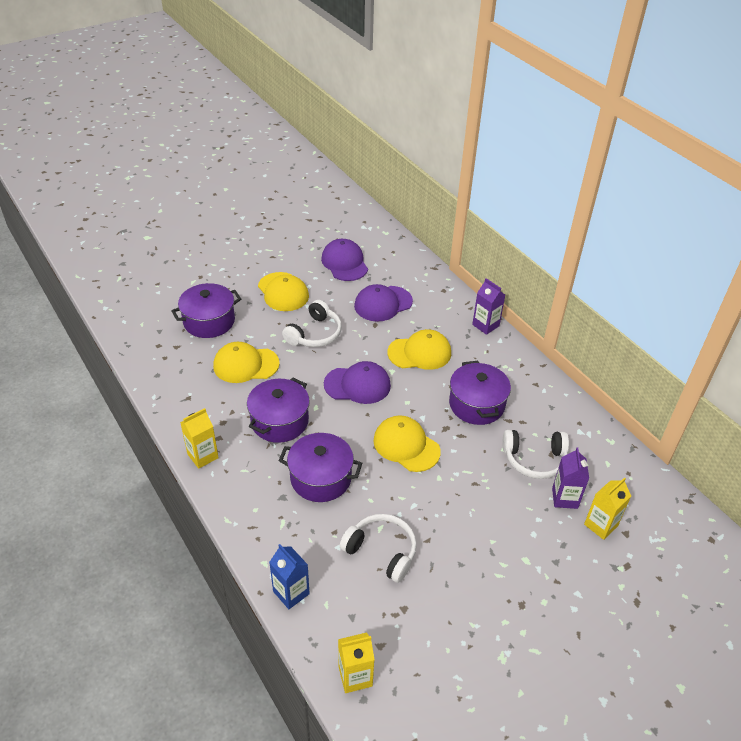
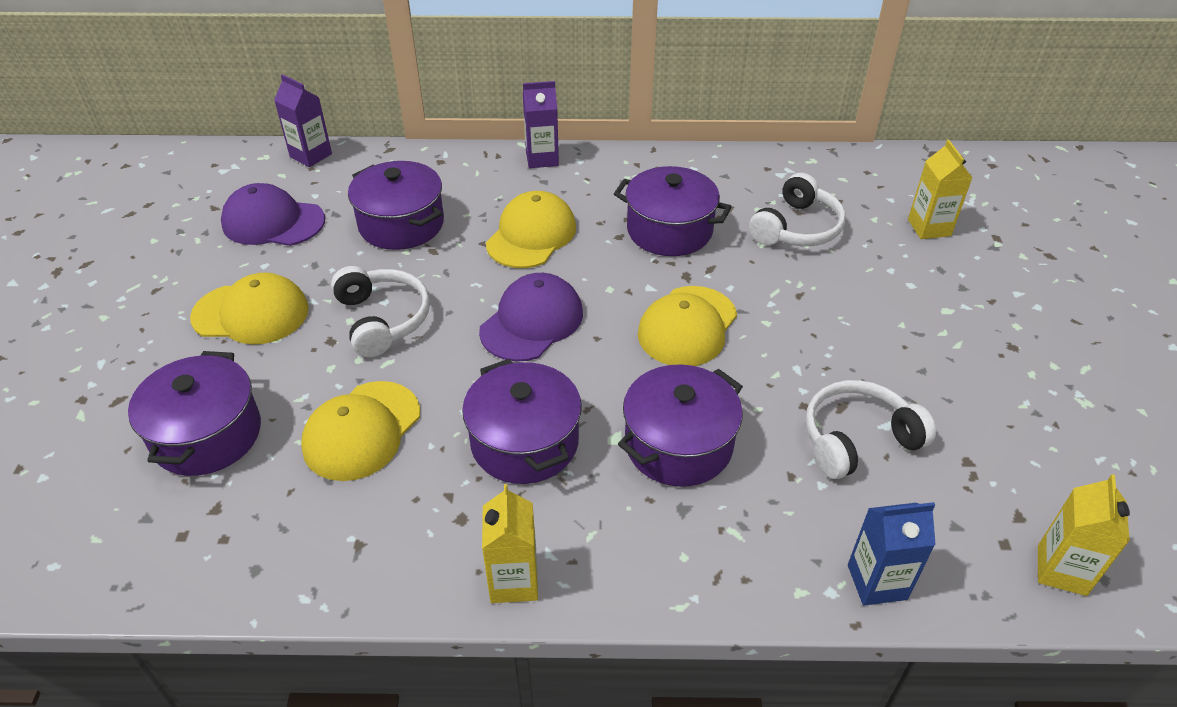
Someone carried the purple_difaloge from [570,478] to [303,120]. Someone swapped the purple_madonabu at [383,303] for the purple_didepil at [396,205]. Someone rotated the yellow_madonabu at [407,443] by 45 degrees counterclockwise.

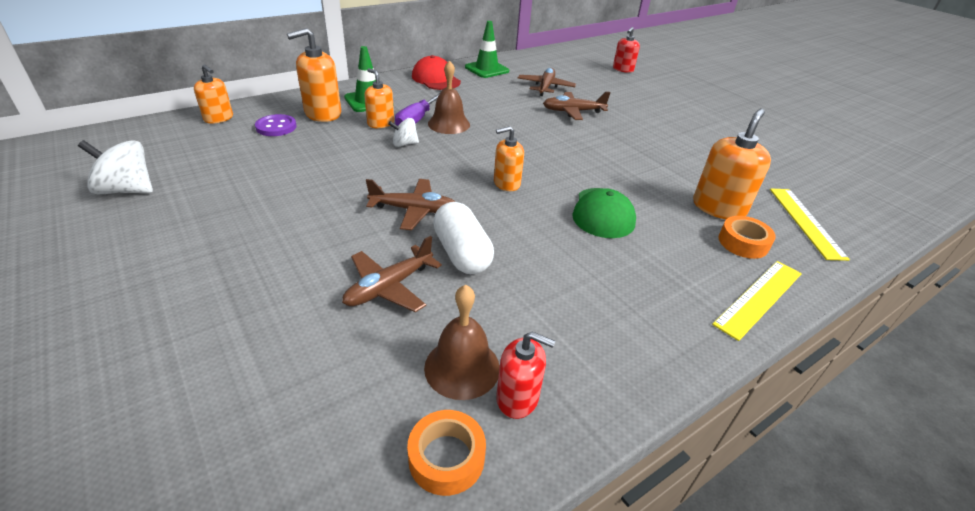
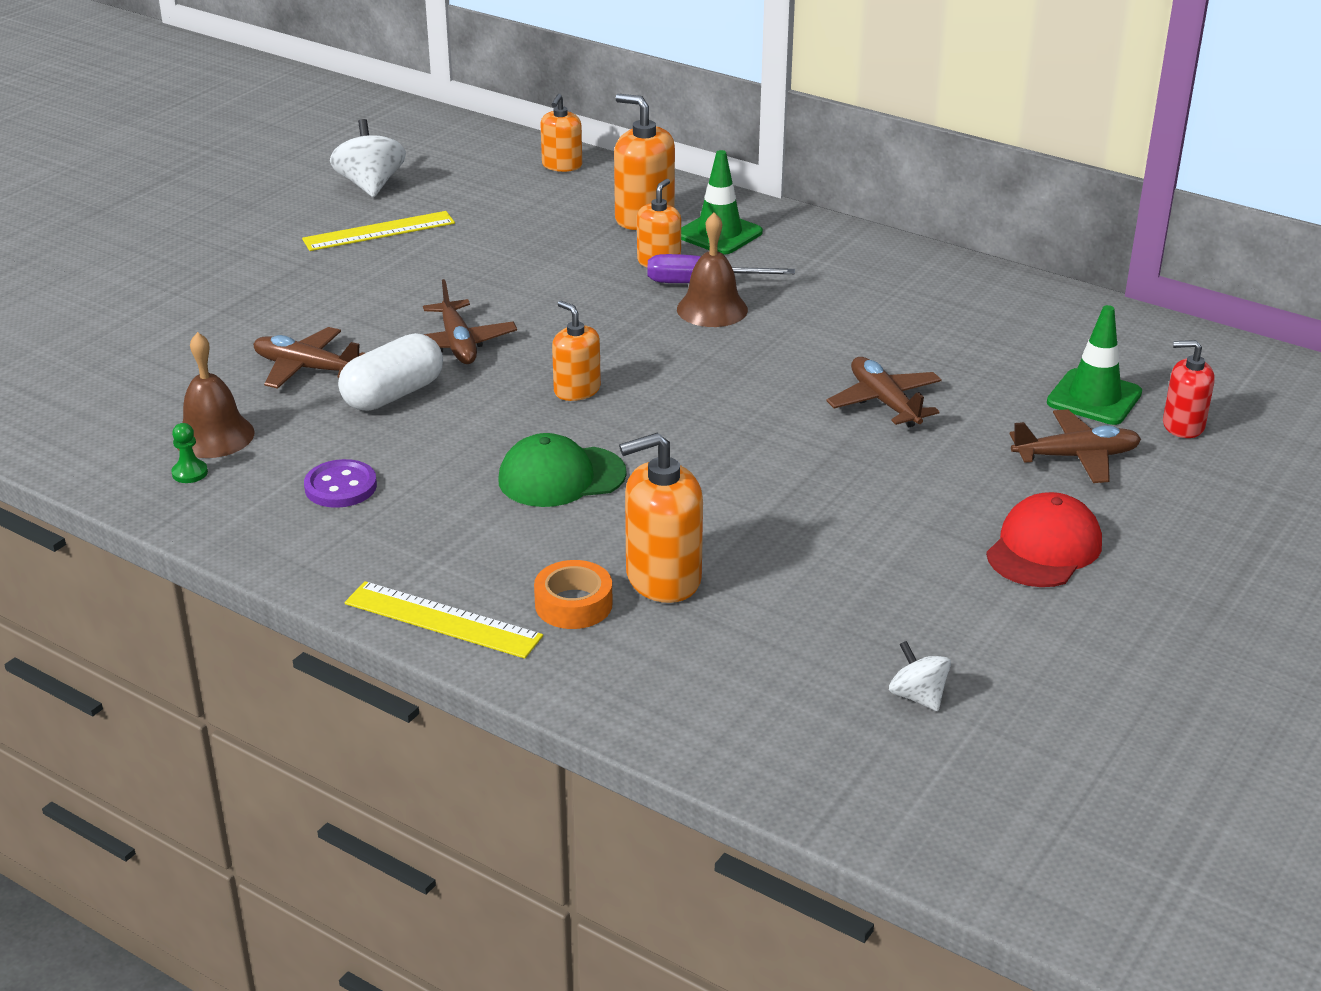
Someone swapped the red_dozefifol at [525,375] for the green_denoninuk at [189,453]. Someone carried the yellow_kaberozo from [810,225] to [378,231]. Someone carried the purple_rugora from [276,125] to [340,483]. Someone rotated the orange_dozefifol at [732,164] by 150 degrees clockwise. Someone carried the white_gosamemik from [403,132] to [920,676]. Someone carried the red_madonabu from [436,72] to [1044,539]. Someone carried the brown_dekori from [547,82] to [1075,446]. Someone carried the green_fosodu from [487,49] to [1094,365]. Someone took away the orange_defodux at [446,453].

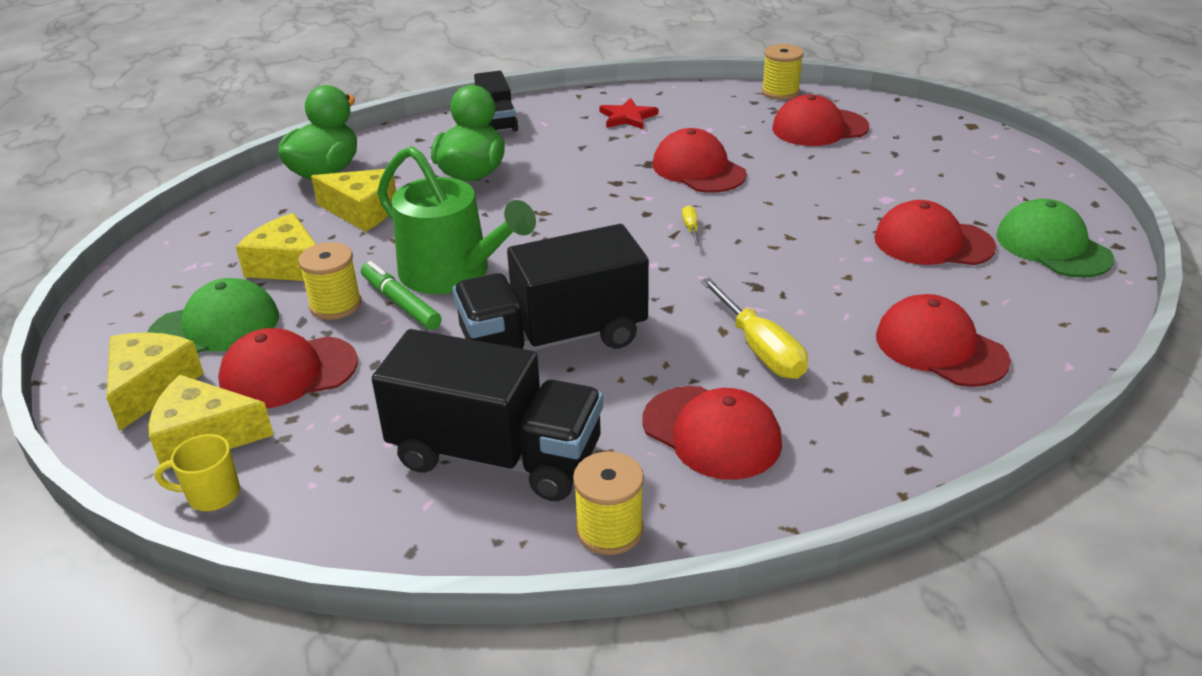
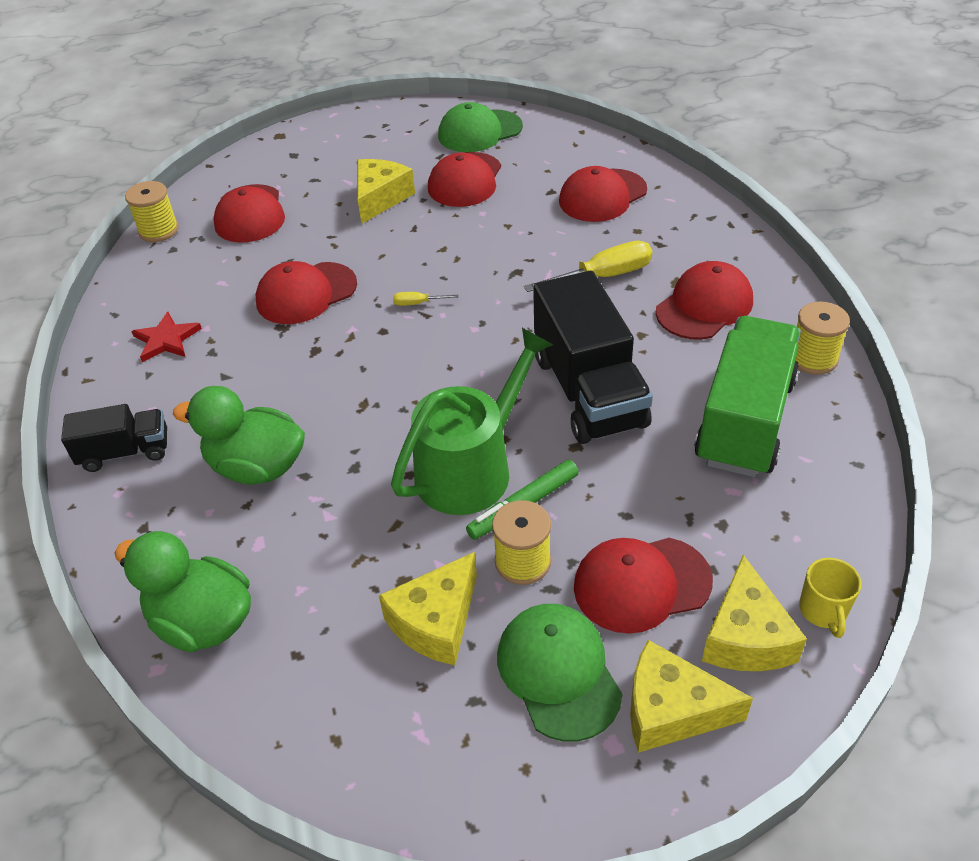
Someone carried the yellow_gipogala from [353,200] to [386,191]. Someone rotated the red_madonabu at [288,368] by 90 degrees clockwise. Someone repainted the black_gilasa at [487,415], which became the green_gilasa at [747,396].

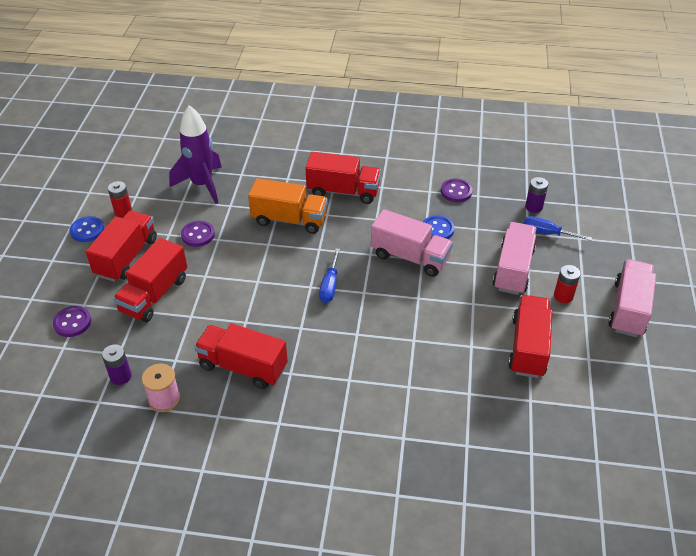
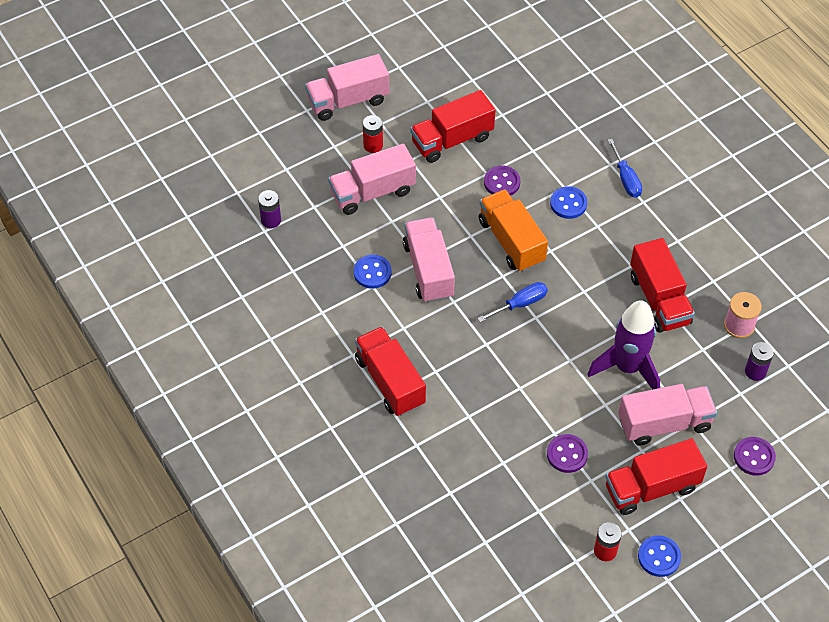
Someone carried the orange_gilasa from [288,206] to [513,230]. Someone carried the purple_rugora from [457,190] to [502,181]. Someone put down the blue_rugora at [568,202]. Someone carried the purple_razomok from [195,154] to [623,345]. Someone carried the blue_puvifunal from [558,228] to [625,168]. Someone repainted the red_gilasa at [150,280], which became the pink_gilasa at [667,415].

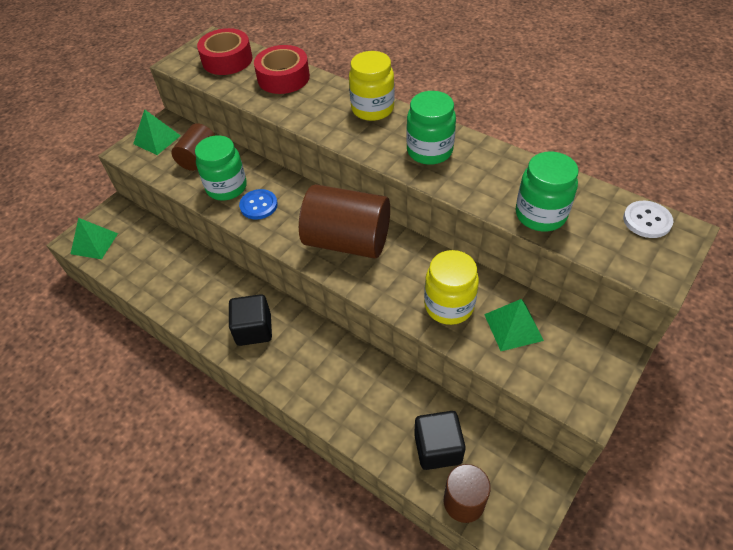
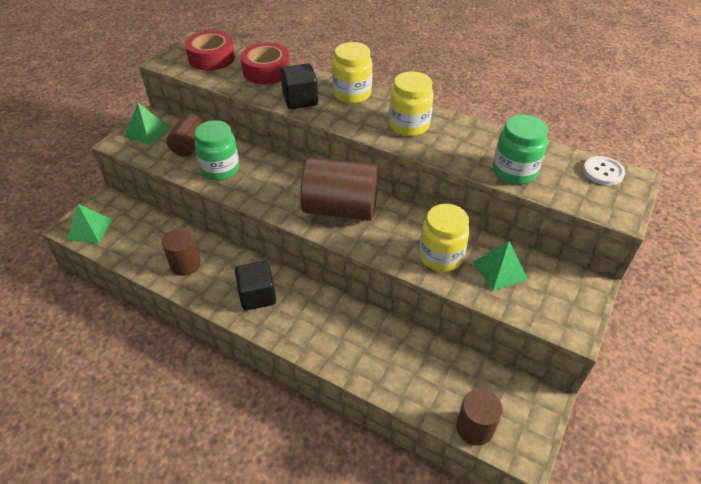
Someone put down the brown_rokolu at [181,252]. Someone carried the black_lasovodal from [440,440] to [299,86]. Someone repainted the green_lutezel at [431,128], which became the yellow_lutezel at [411,103]. Someone took away the blue_rugora at [258,204].

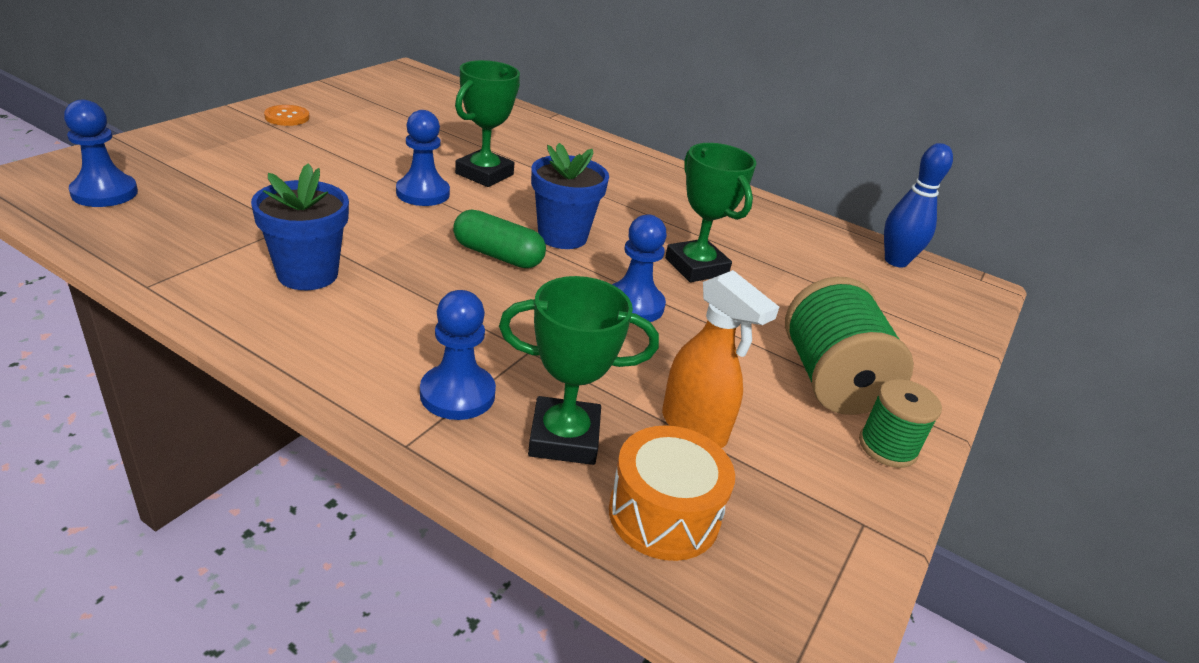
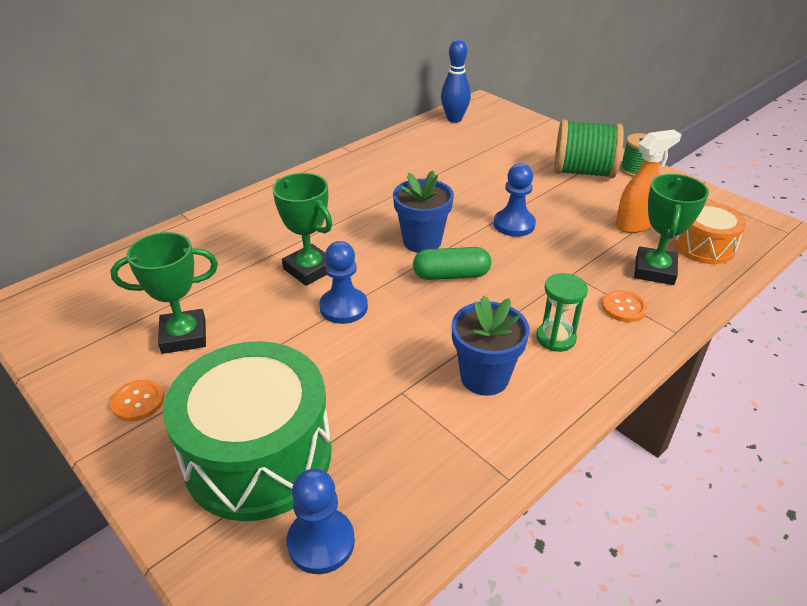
Someone carried the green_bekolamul from [711,212] to [164,293]. Someone put down the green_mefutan at [247,431]. Someone rotated the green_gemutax at [499,238] by 45 degrees clockwise. Someone put down the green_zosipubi at [562,312]. Someone swapped the blue_denoninuk at [458,355] for the orange_rugora at [624,306].

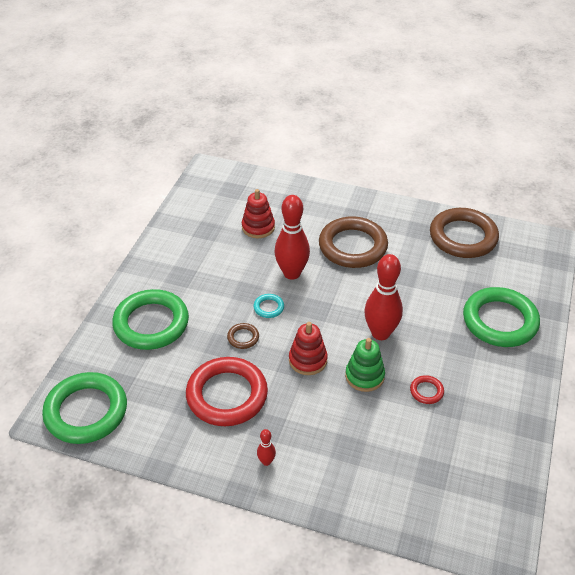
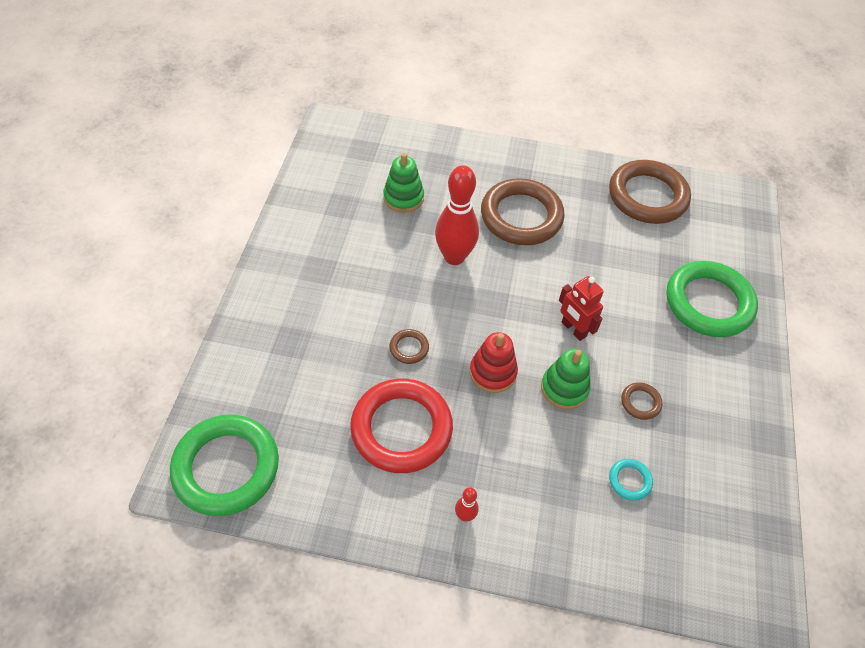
Someone repainted the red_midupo at [258,213], which became the green_midupo at [403,183]. Someone swapped the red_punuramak at [383,297] for the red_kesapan at [581,308]. Someone carried the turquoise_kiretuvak from [268,306] to [631,480]. Someone repainted the red_kiretuvak at [427,389], which became the brown_kiretuvak at [641,401]. Someone took away the green_kiretuvak at [150,319].

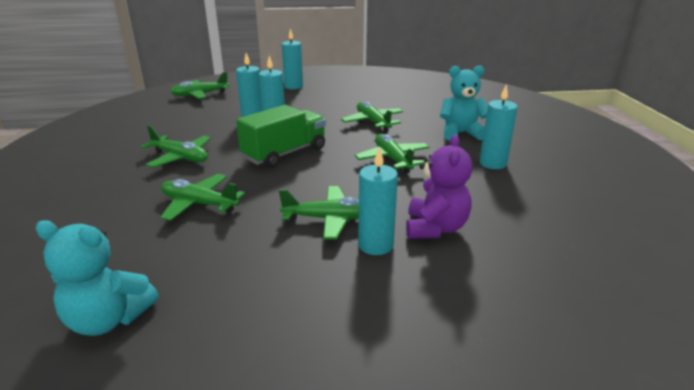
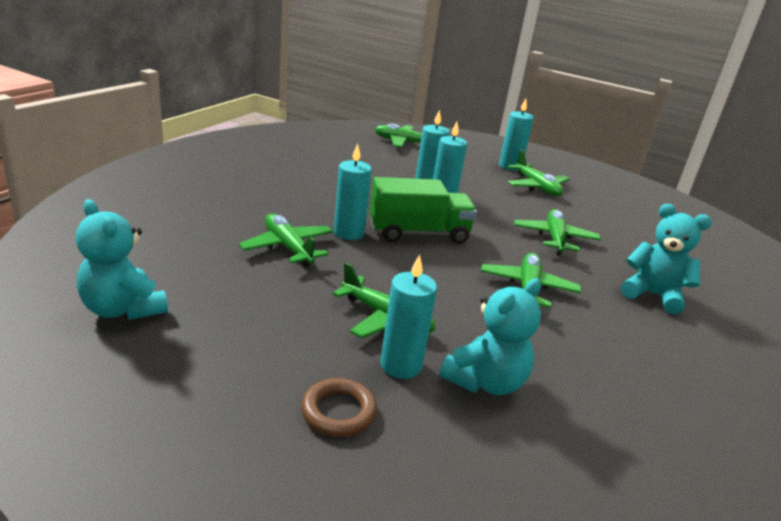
Someone put down the brown_kiretuvak at [339,407]. Someone carried the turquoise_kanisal from [499,126] to [353,192]. Someone repainted the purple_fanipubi at [439,186], which became the turquoise_fanipubi at [490,336]. Someone carried the green_dekori from [176,146] to [538,173].

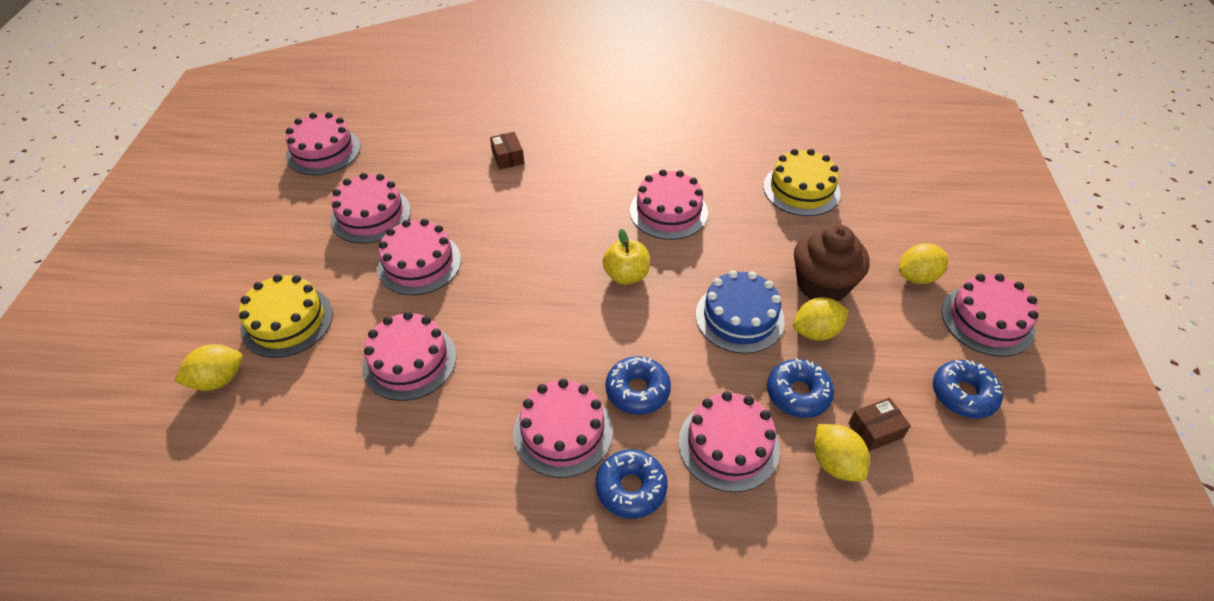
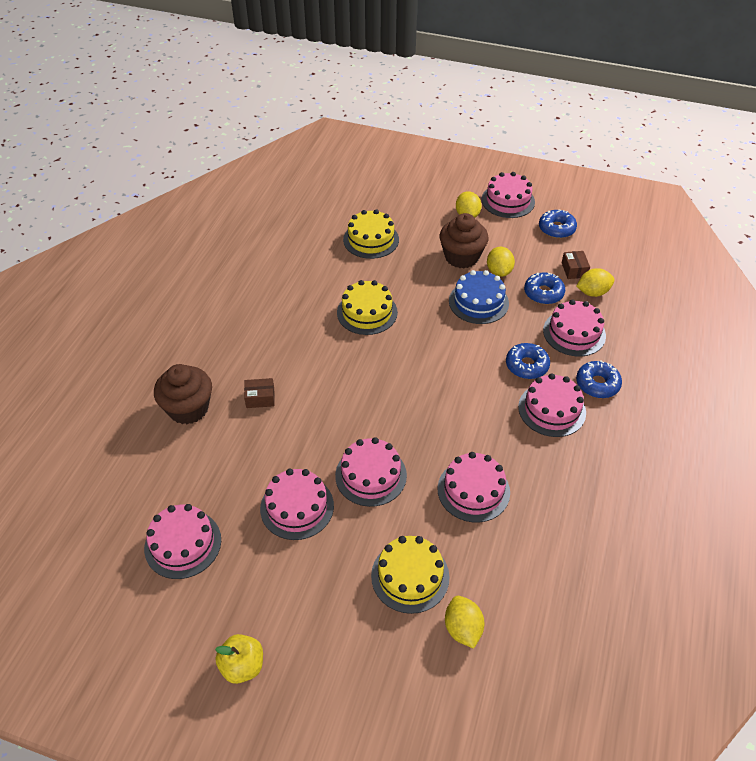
Someone put down the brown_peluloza at [183,394]. Someone carried the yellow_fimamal from [626,257] to [239,659]. Someone repainted the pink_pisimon at [669,204], which became the yellow_pisimon at [367,307].

